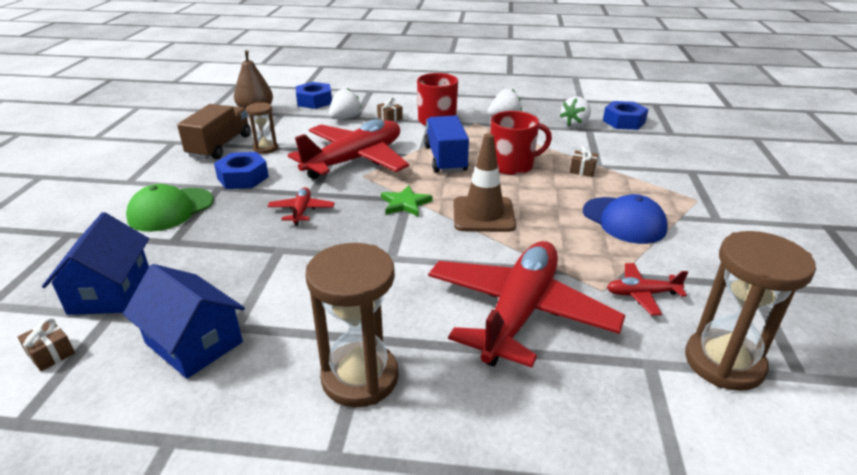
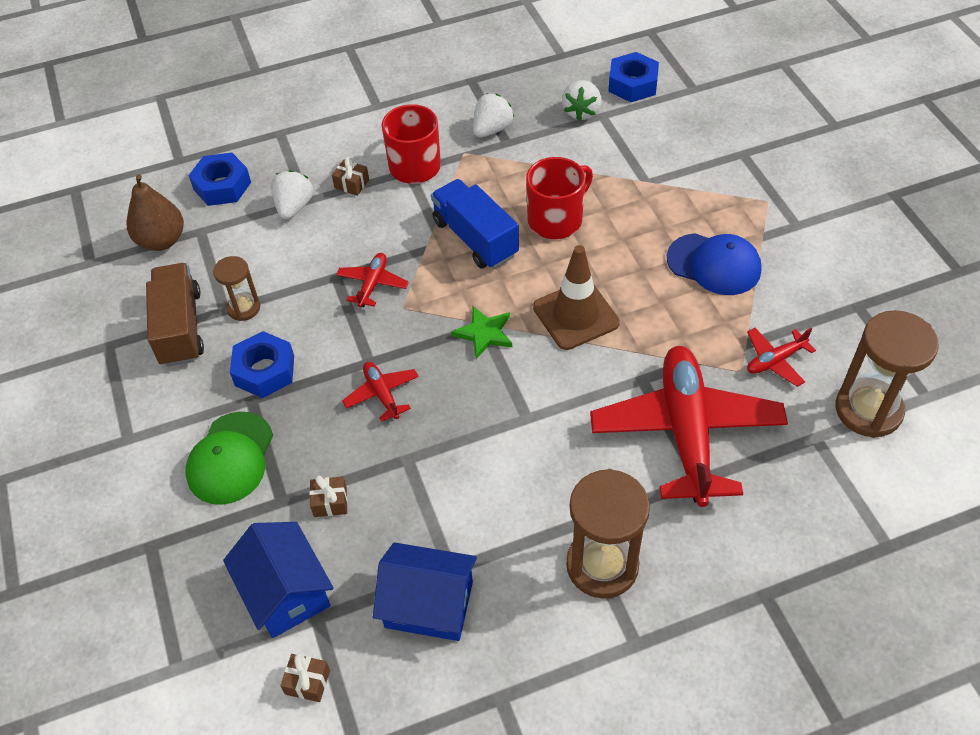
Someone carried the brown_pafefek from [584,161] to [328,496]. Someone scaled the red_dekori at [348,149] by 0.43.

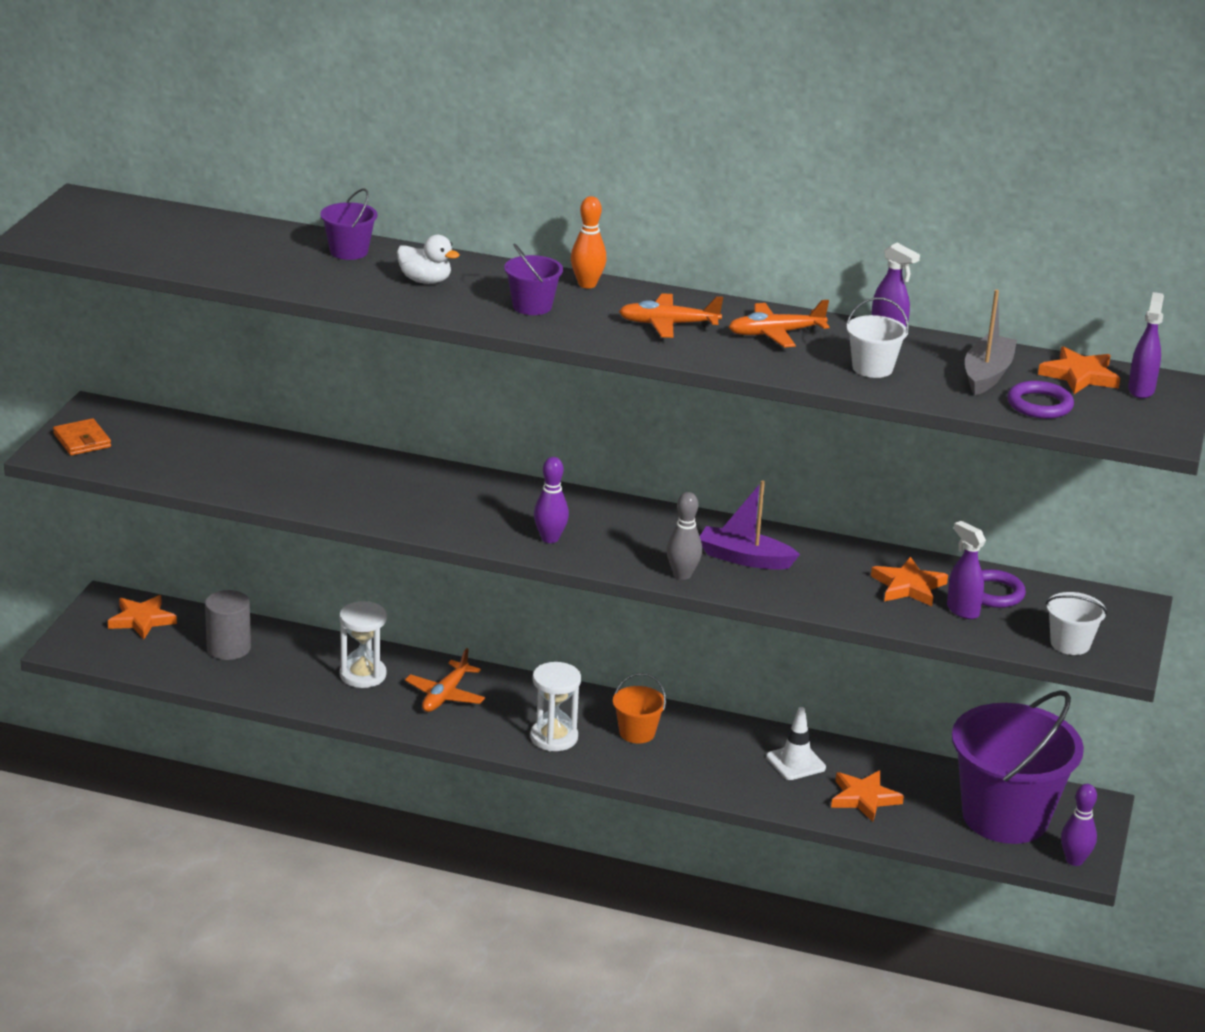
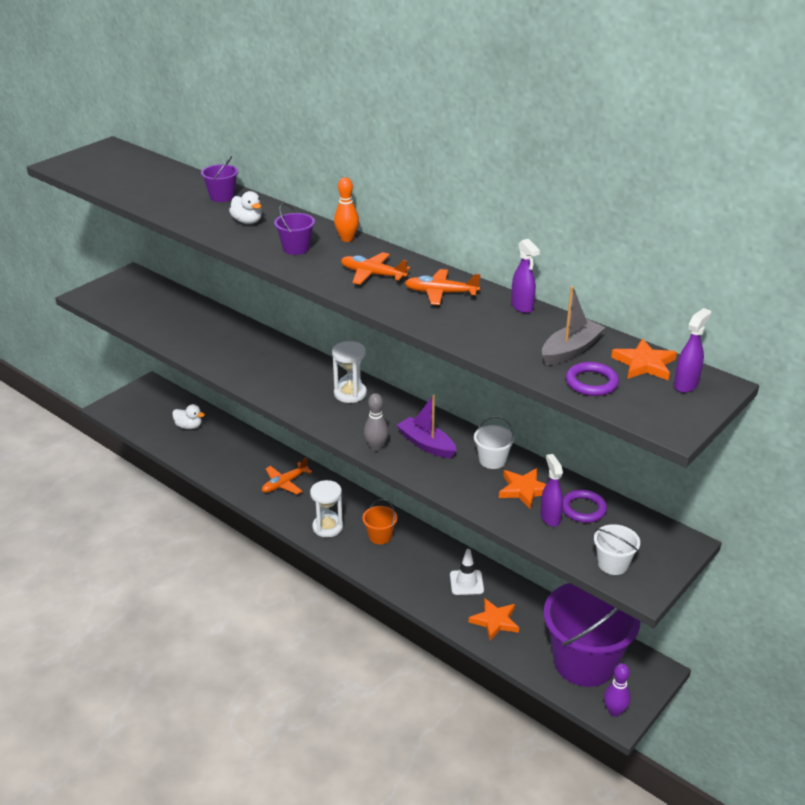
Someone swapped the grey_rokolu at [228,625] for the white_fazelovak at [188,416]. Someone carried the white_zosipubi from [363,644] to [349,372]. Someone carried the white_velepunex from [877,337] to [494,442]. Someone took away the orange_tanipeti at [82,437]. Someone took away the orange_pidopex at [142,617]. Someone took away the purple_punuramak at [551,500].

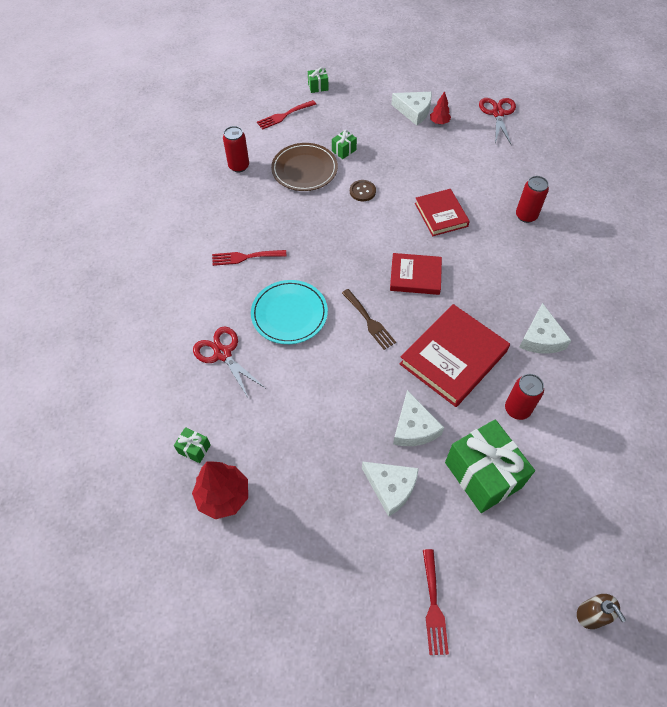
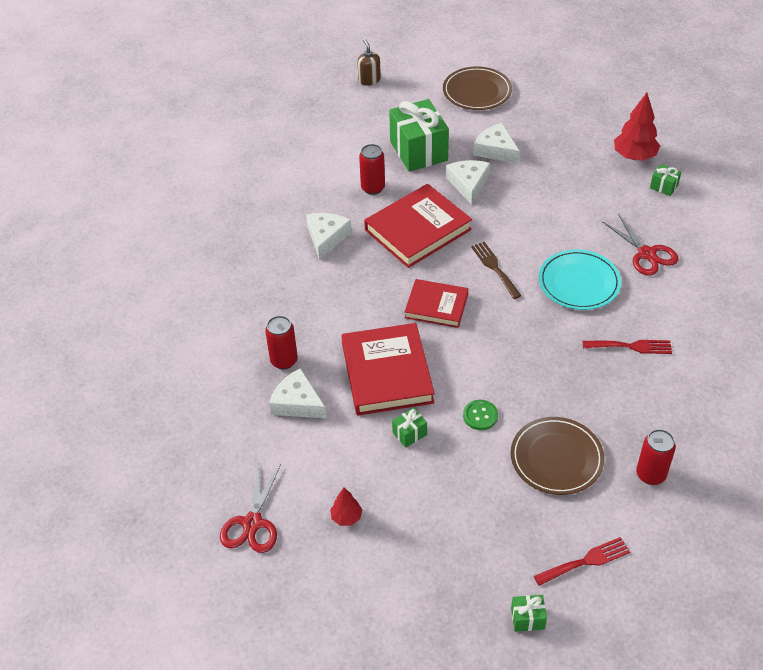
Someone carried the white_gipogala from [411,109] to [298,393]. Someone scaled the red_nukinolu at [442,212] by 1.60. Someone carried the green_pafefek from [344,144] to [409,428]. Someone swapped the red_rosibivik at [436,602] for the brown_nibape at [477,88]. Someone repainted the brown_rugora at [363,190], which became the green_rugora at [480,415].

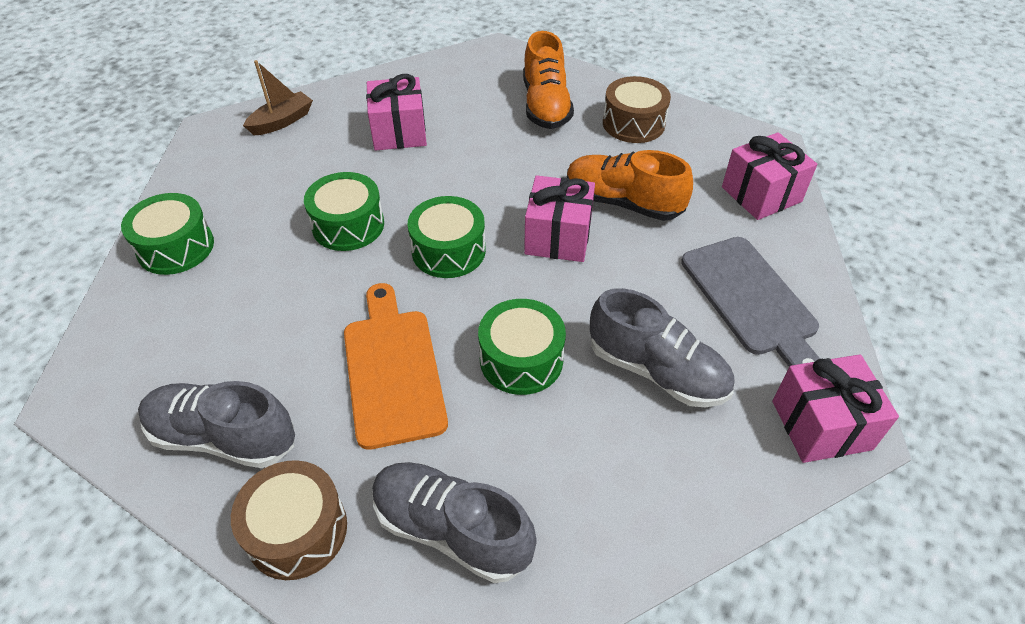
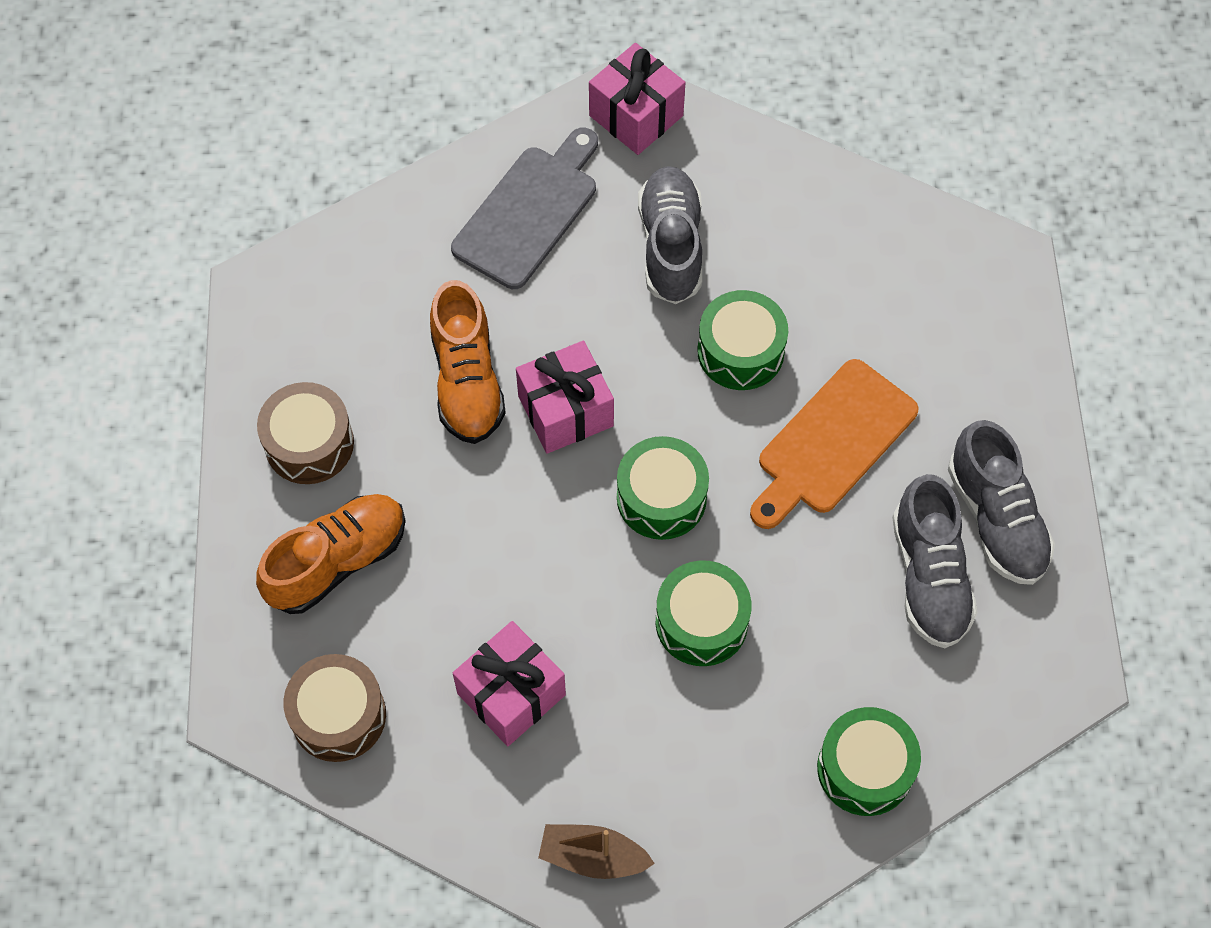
Someone carried the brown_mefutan from [289,520] to [334,708]. Someone carried the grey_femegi from [454,522] to [935,561]. Someone took away the pink_pafefek at [769,176].

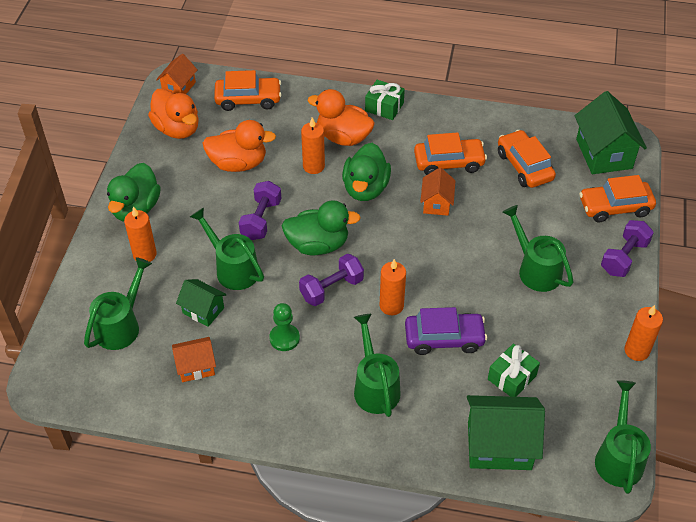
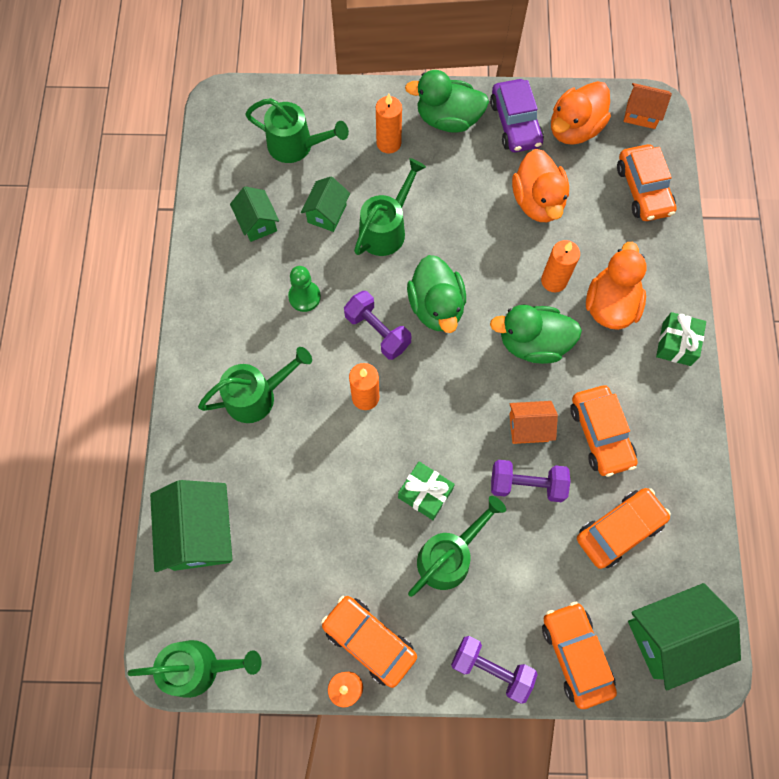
Someone repainted the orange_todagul at [194,359], which became the green_todagul at [254,214]. Someone put down the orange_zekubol at [369,642]. Someone carried the green_pafefek from [514,370] to [426,491]. Someone carried the purple_zekubol from [446,331] to [517,115]. Someone carried the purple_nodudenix from [260,210] to [531,481].

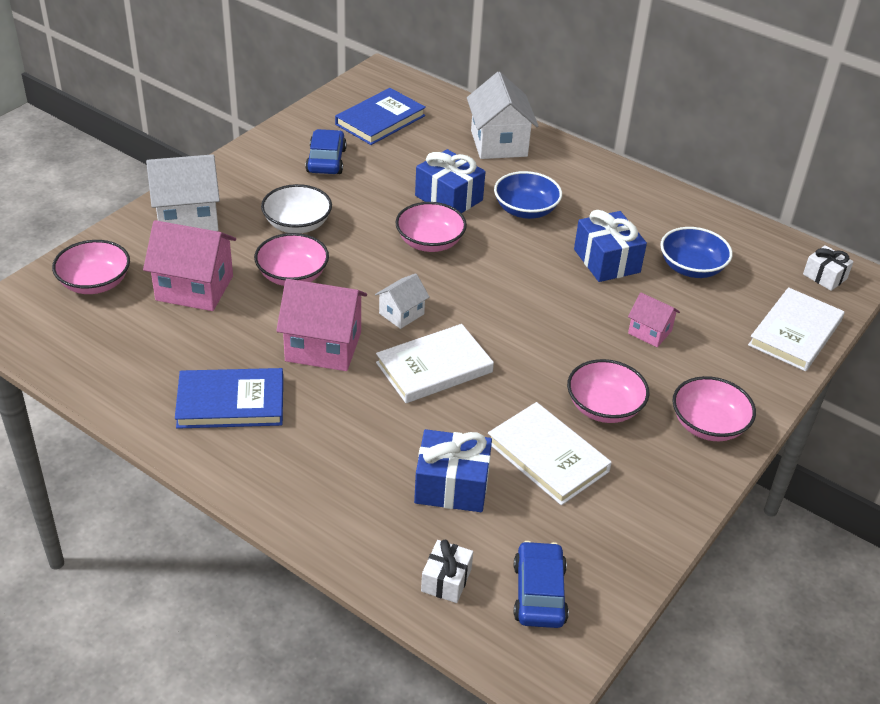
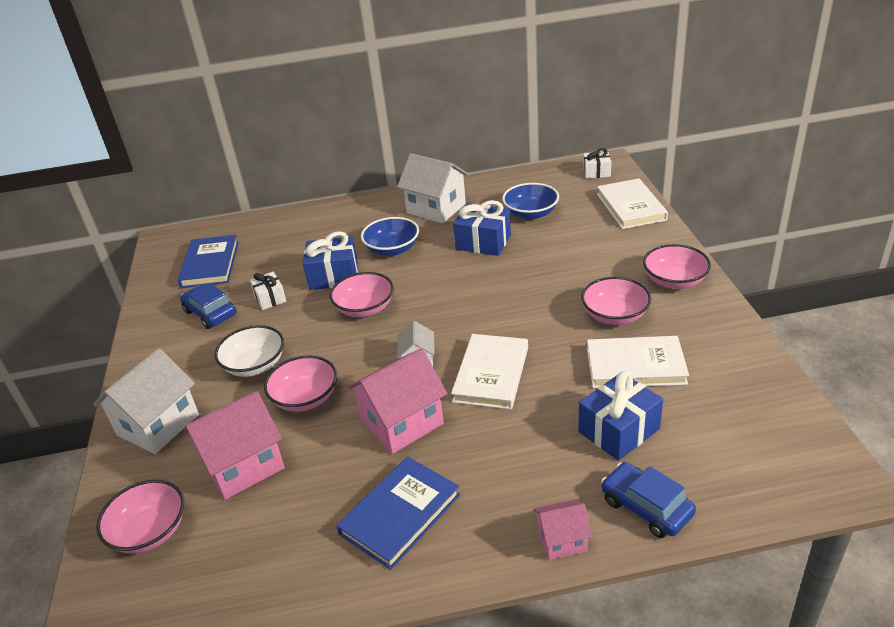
Someone carried the white_pafefek from [447,571] to [268,291]. Someone carried the white_todagul from [502,115] to [433,188]. Someone carried the pink_todagul from [654,320] to [563,529]. Someone carried the blue_zekubol from [541,584] to [648,500].

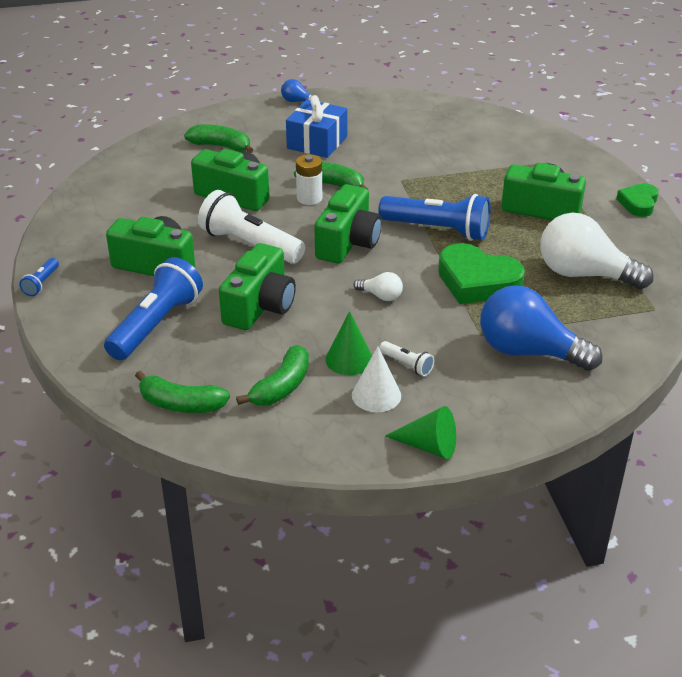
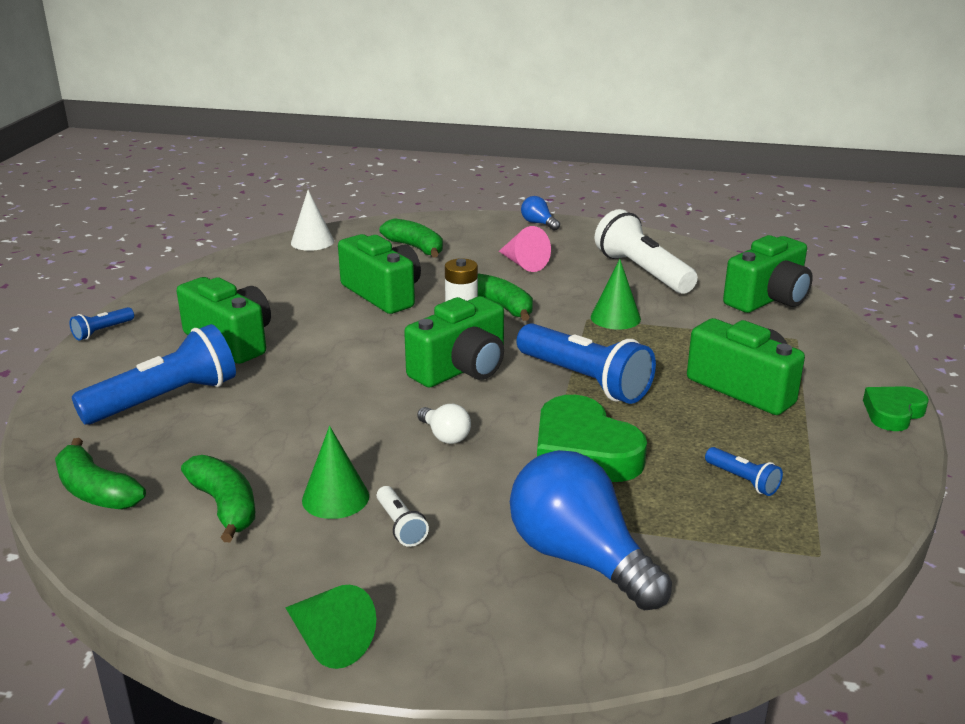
Someone rotated the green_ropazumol at [272,375] by 90 degrees counterclockwise. Someone carried the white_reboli from [376,379] to [312,220]. Someone swapped the blue_pafefek at [316,126] for the pink_reboli at [525,249]. Someone put down the green_reboli at [616,294]. Someone carried the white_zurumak from [251,227] to [646,251]. Someone swapped the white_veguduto at [597,251] for the blue_zurumak at [744,471]. Someone carried the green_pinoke from [257,286] to [768,274].

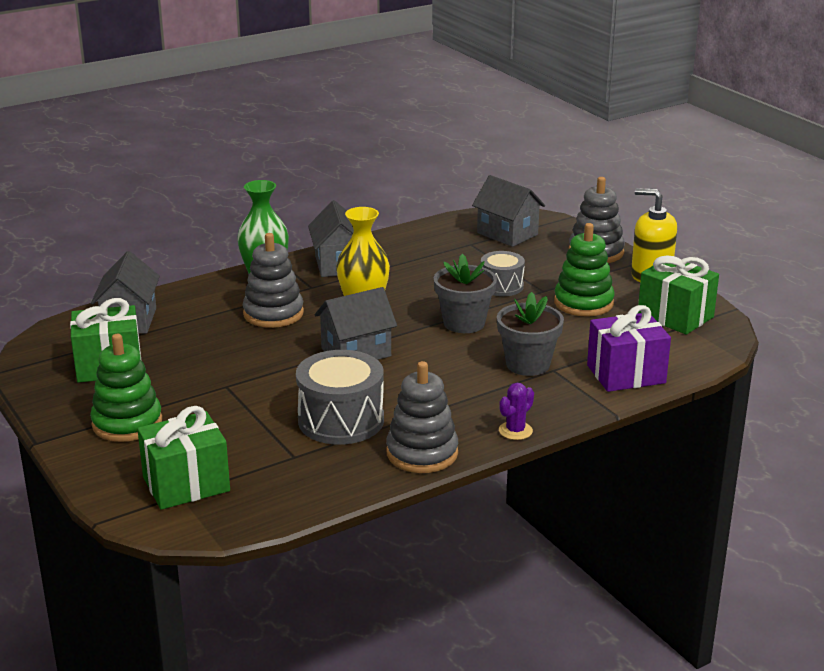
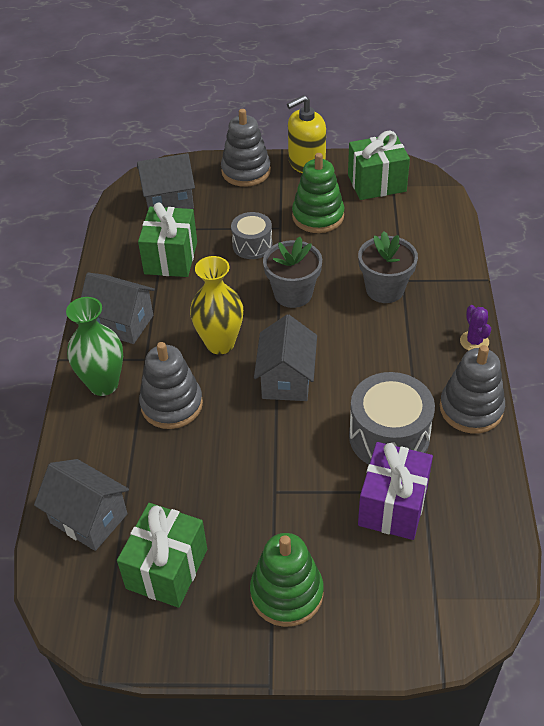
Someone carried the green_pafefek from [183,458] to [167,239]. Someone carried the purple_pafefek from [629,348] to [395,491].

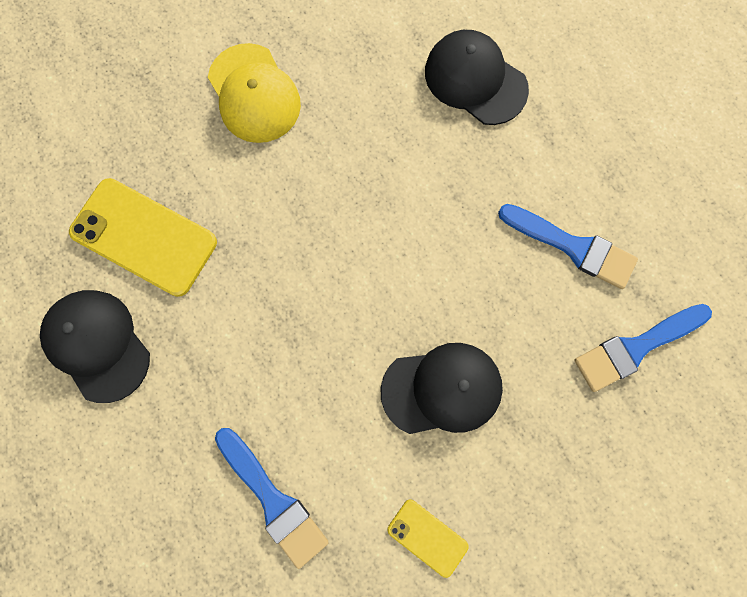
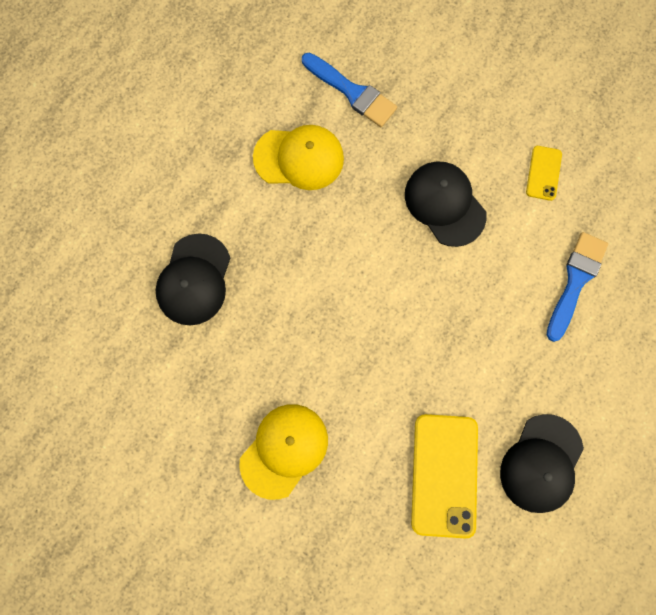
Someone swapped the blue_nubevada at [568,246] for the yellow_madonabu at [298,157].

